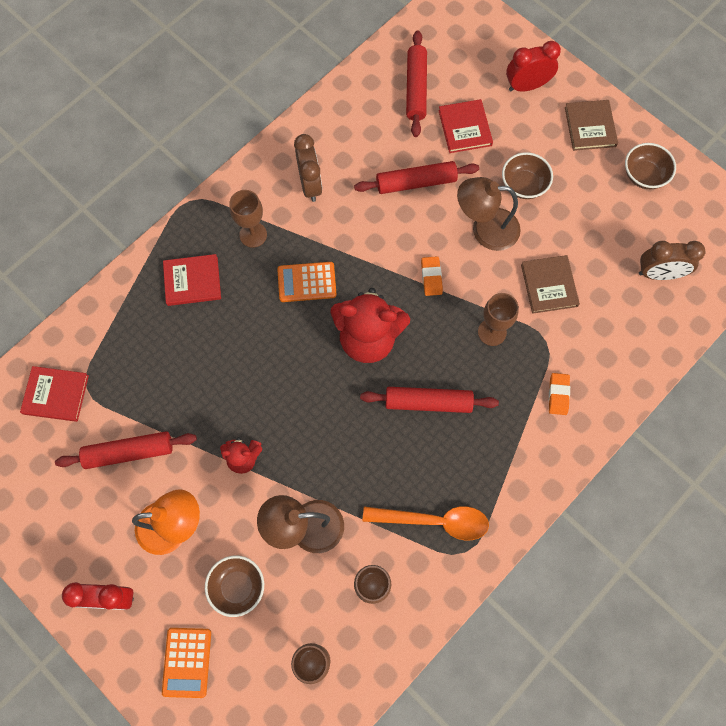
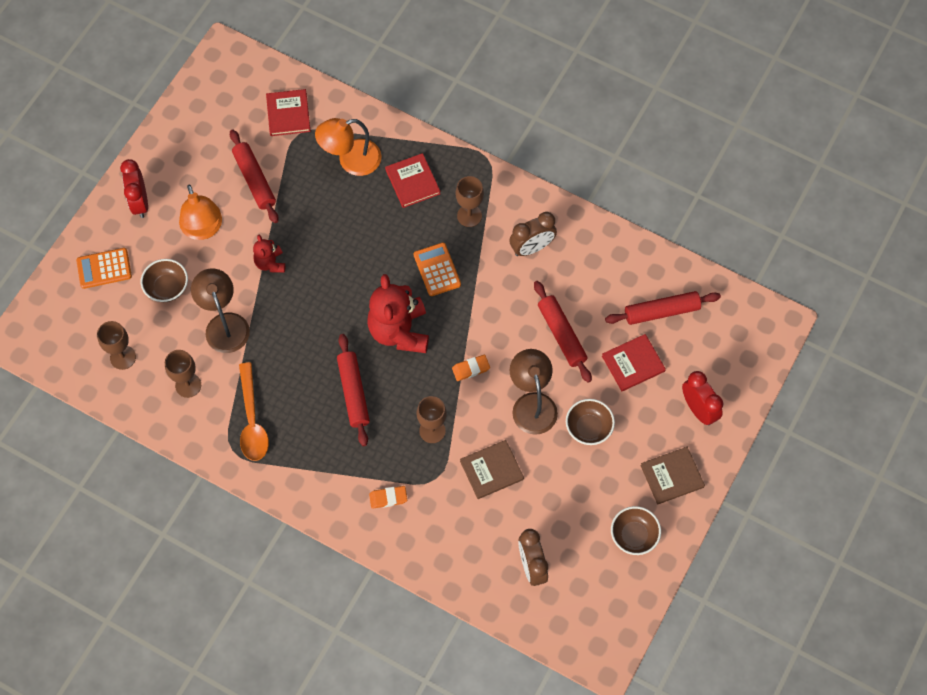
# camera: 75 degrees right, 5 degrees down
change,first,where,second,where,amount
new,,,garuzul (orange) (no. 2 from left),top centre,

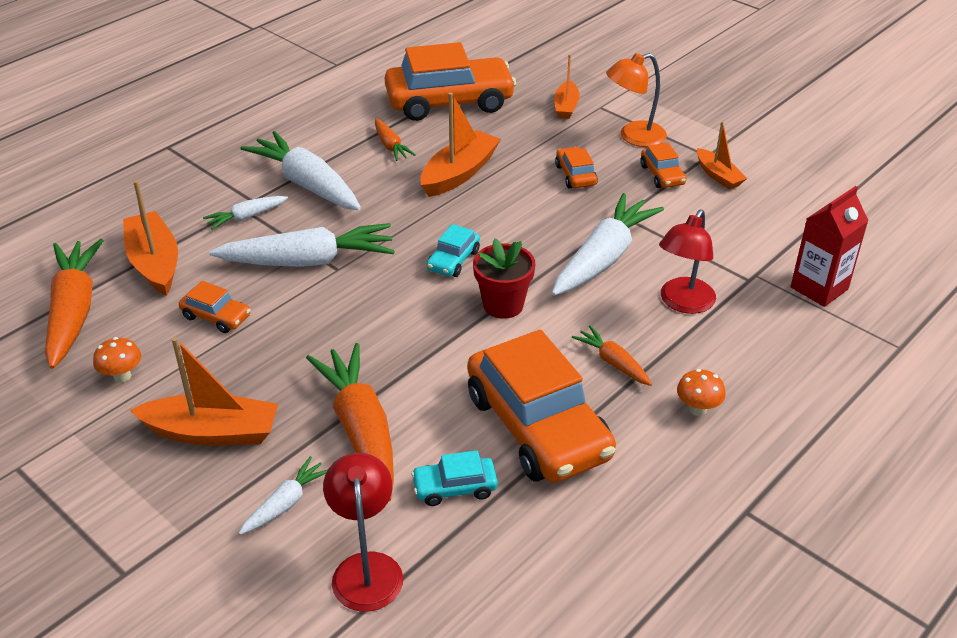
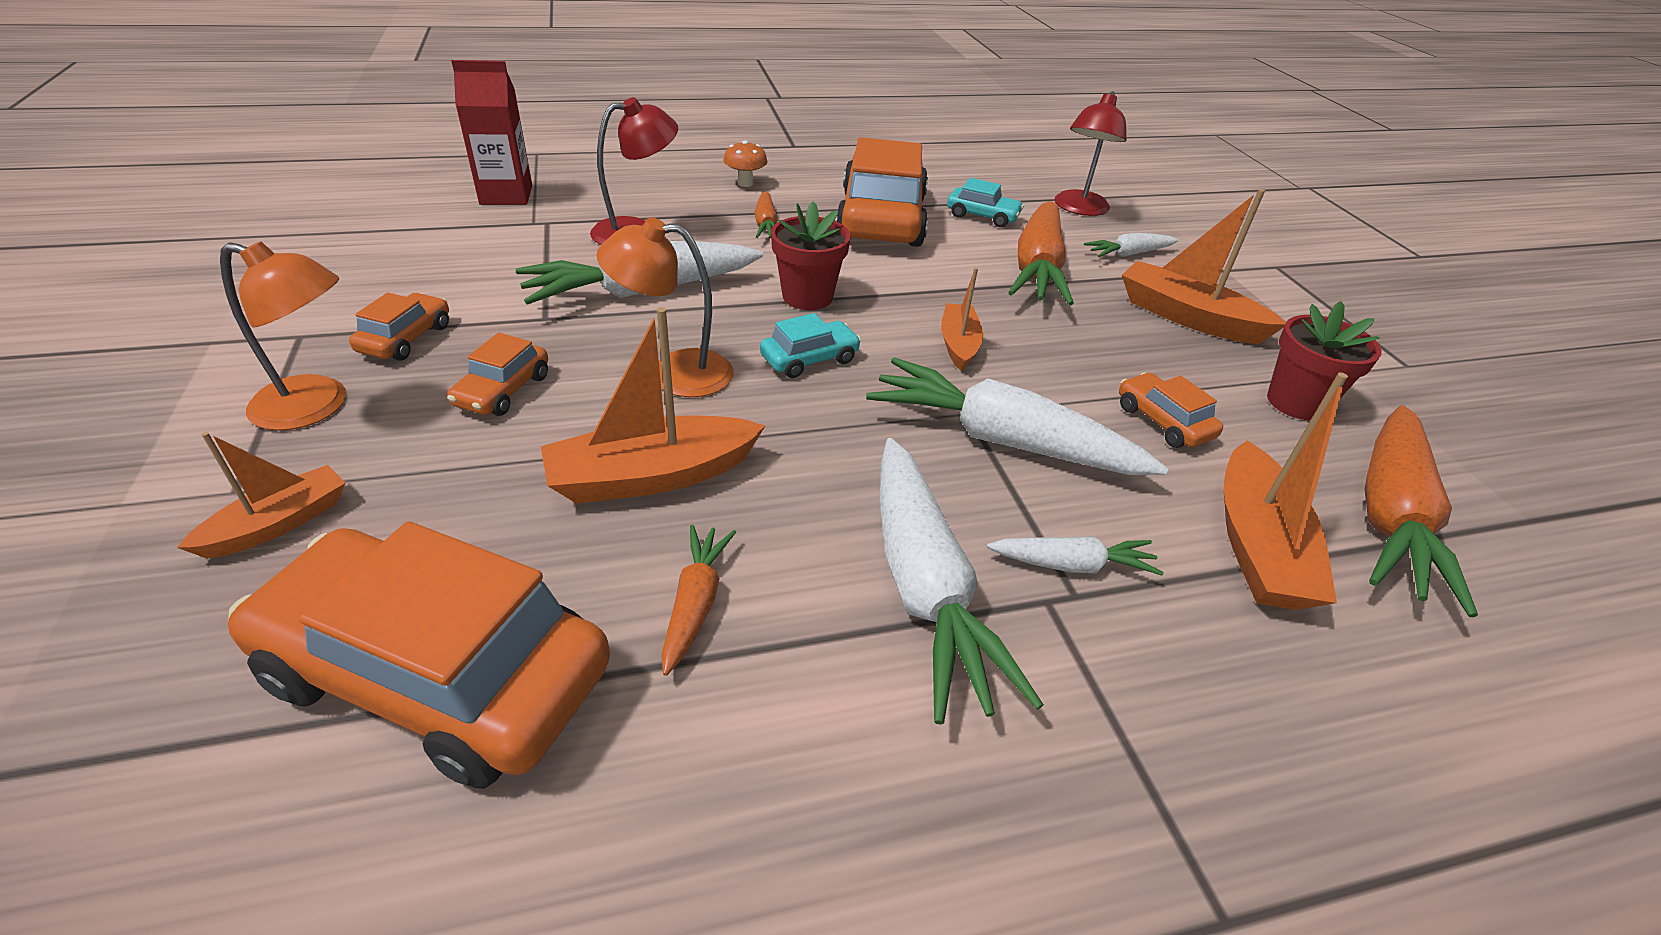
# camera: 150 degrees left, 0 degrees up
change,first,where,second,where,amount
new,,,garuzul (orange) (no. 2 from left),top centre,
shifted,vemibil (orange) (no. 5 from left in the first image),top right,vemibil (orange) (no. 3 from left),centre,
swapped,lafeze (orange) (no. 1 from left),middle left,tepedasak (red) (no. 2 from left),middle right,

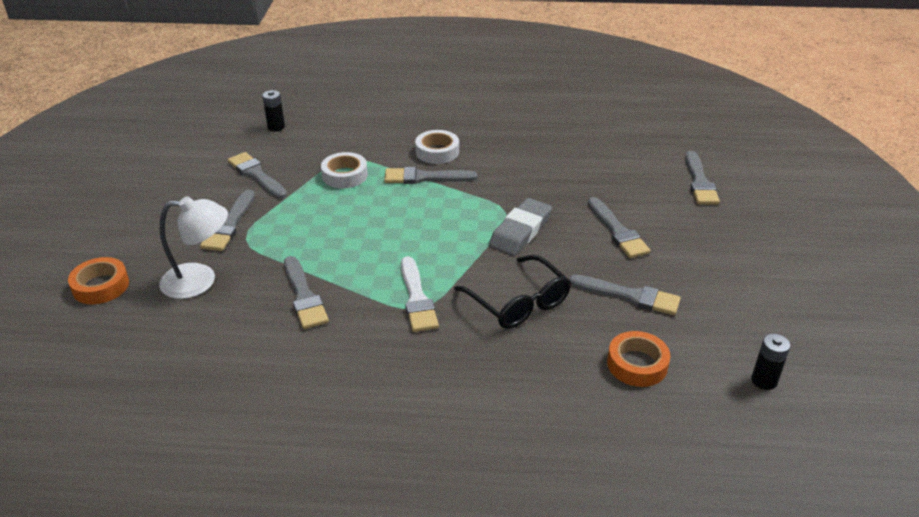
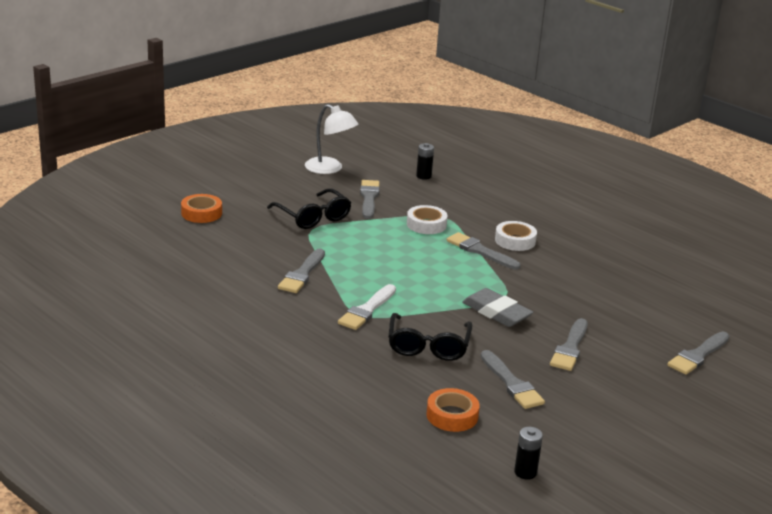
# camera: 40 degrees right, 10 degrees down
change,first,where,second,where,amount
shifted,garuzul (white),middle left,,top centre,
swapped,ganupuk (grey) (no. 1 from left),middle left,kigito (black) (no. 1 from left),centre,
rotated,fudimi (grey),centre,,centre,60 degrees clockwise

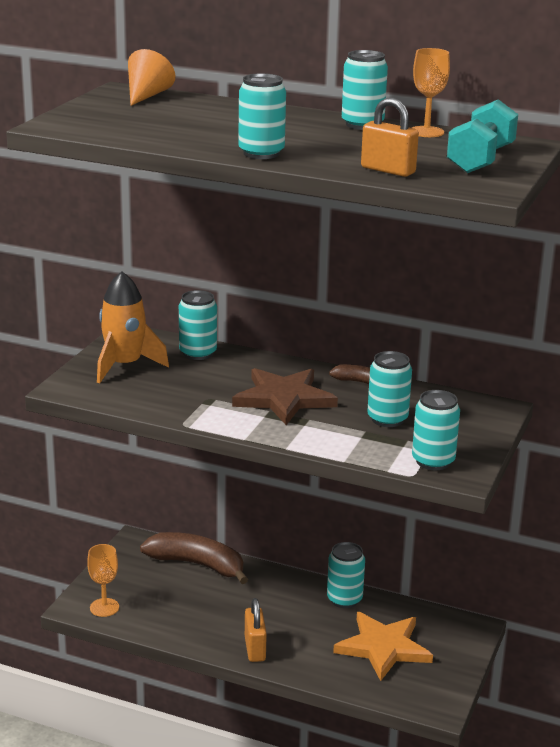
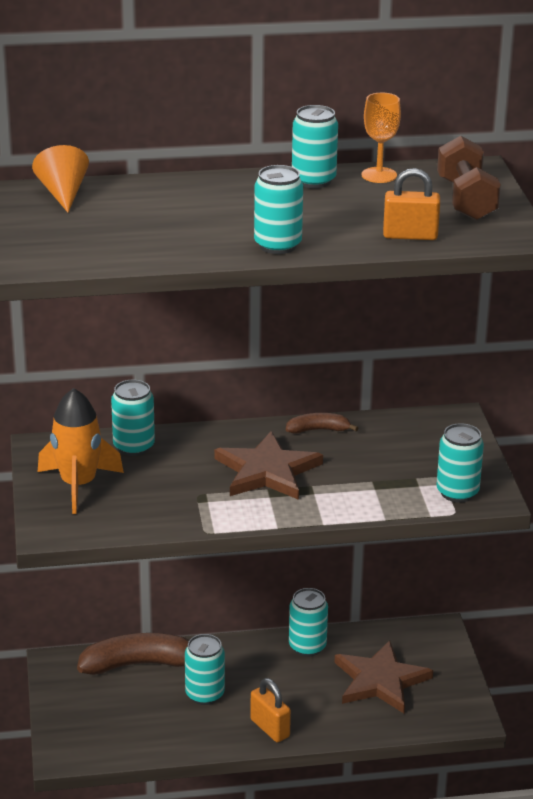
# camera: 30 degrees left, 5 degrees up
change,first,where,second,where,amount
gone,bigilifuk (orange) (no. 1 from left),bottom left,,,
shifted,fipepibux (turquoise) (no. 5 from left in the first image),middle right,fipepibux (turquoise) (no. 2 from left),bottom centre,
repainted,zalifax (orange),bottom right,zalifax (brown) (no. 2 from left),bottom right,
repainted,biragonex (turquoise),top right,biragonex (brown),top right,

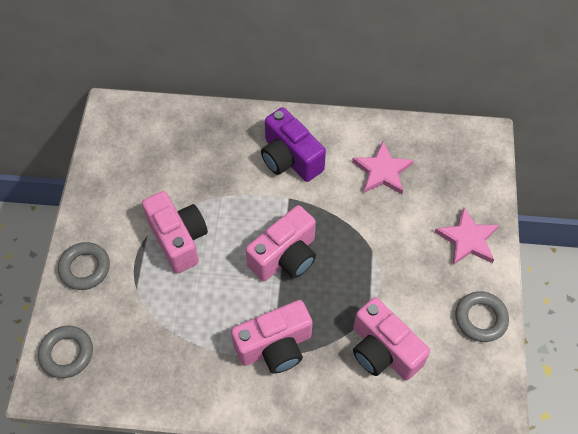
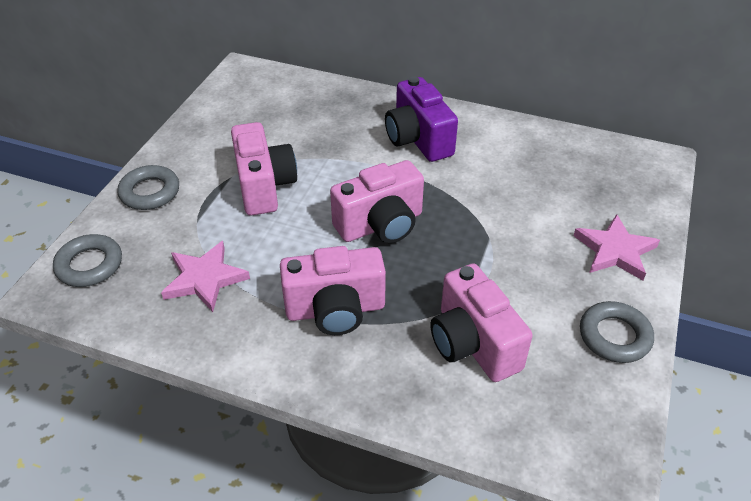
# camera: 15 degrees right, 15 degrees down
change,first,where,second,where,amount
shifted,zalifax (pink) (no. 1 from left),centre,,middle left,

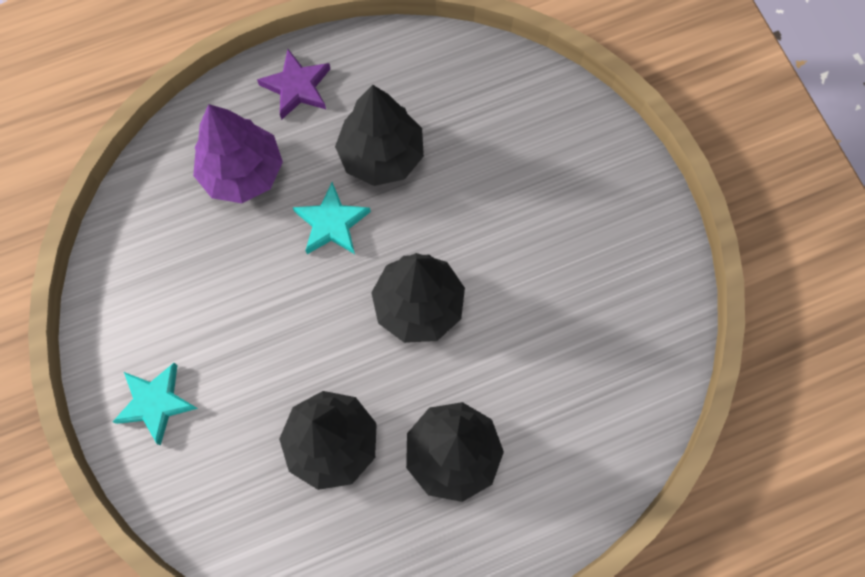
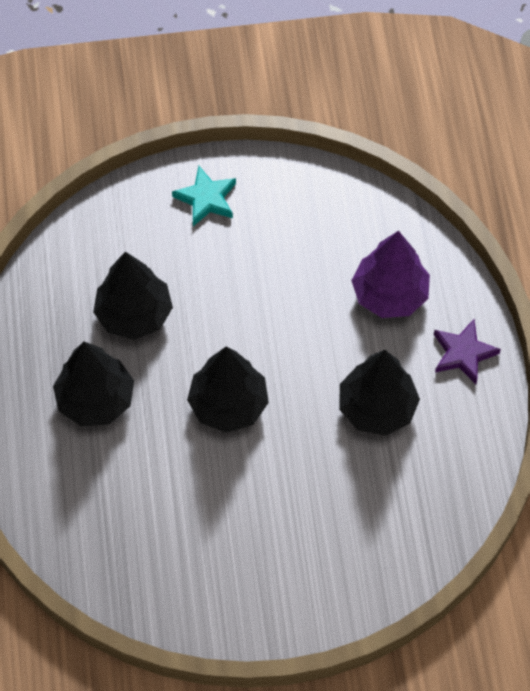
# camera: 105 degrees right, 10 degrees down
change,first,where,second,where,amount
gone,zalifax (turquoise) (no. 2 from left),centre,,,

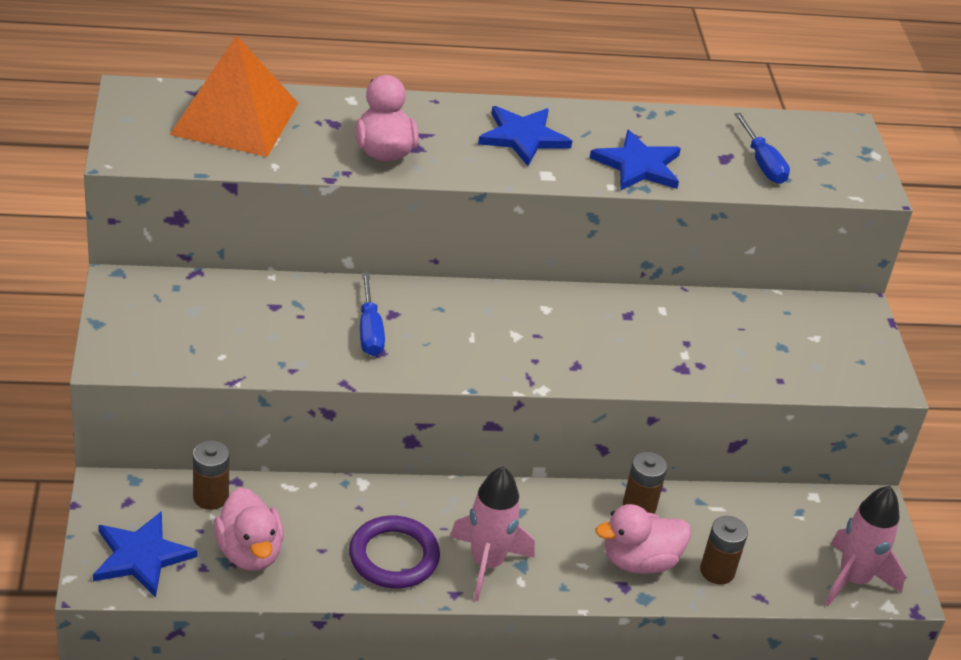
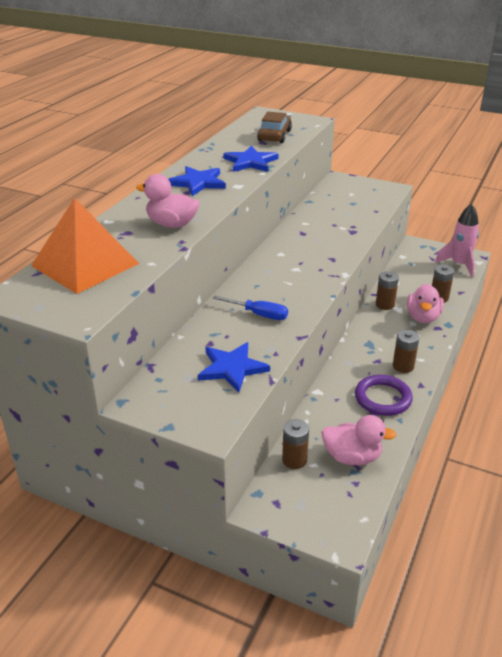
# camera: 55 degrees left, 5 degrees down
change,first,where,second,where,amount
shifted,zalifax (blue) (no. 1 from left in the first image),bottom left,zalifax (blue) (no. 2 from left),centre,
swapped,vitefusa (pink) (no. 1 from left),bottom centre,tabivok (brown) (no. 3 from left),middle right,
swapped,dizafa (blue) (no. 2 from left),top right,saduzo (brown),top centre,

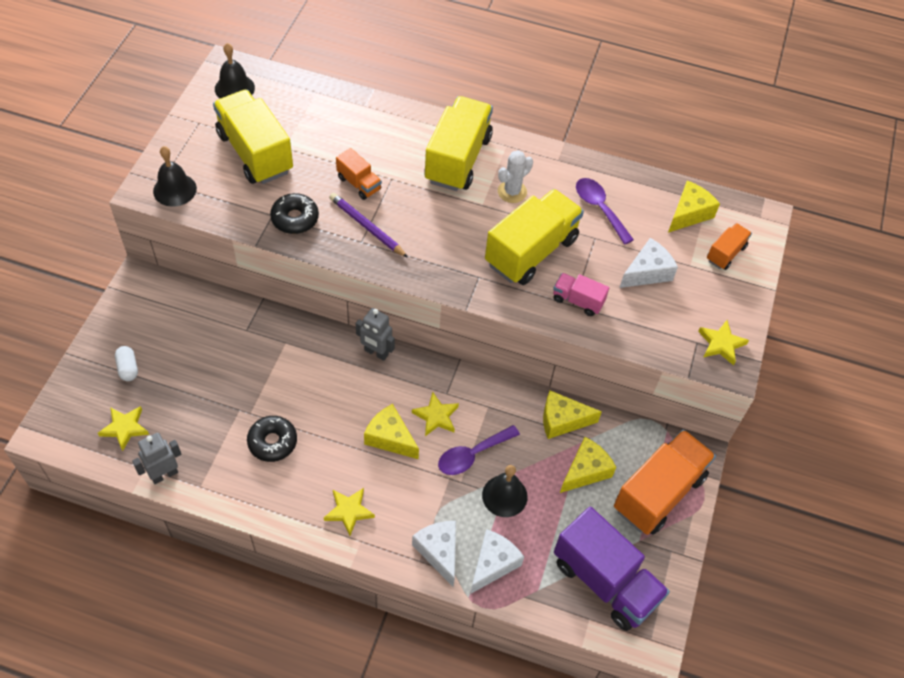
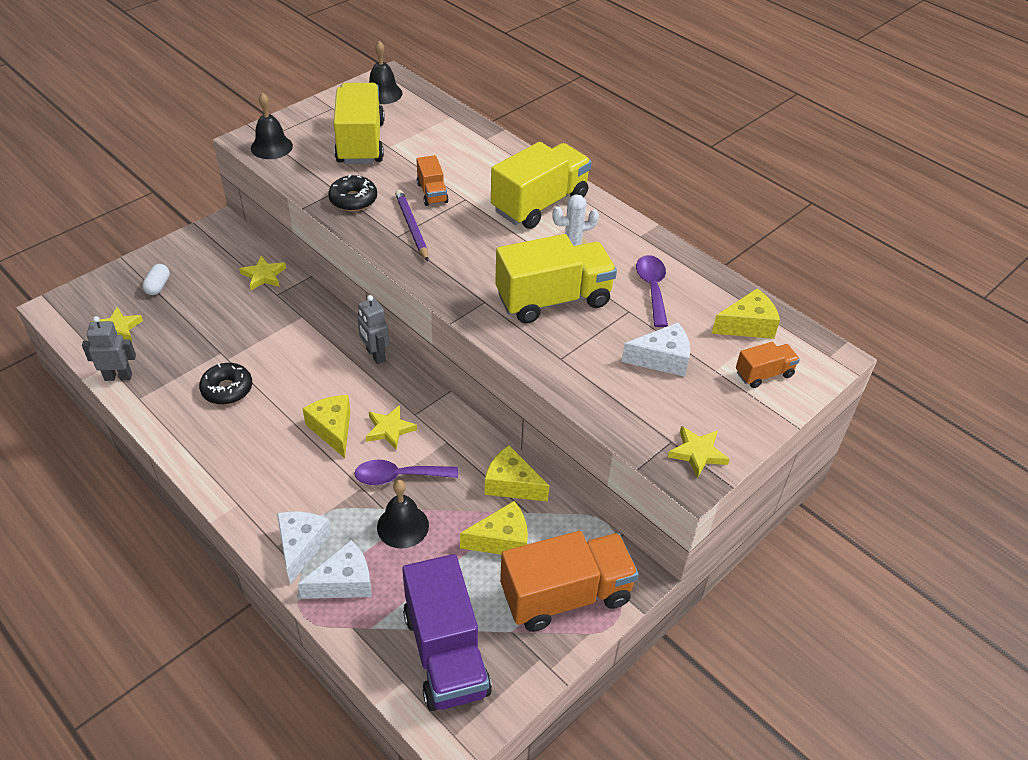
# camera: 30 degrees right, 10 degrees down
change,first,where,second,where,amount
gone,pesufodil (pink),centre,,,
shifted,zalifax (yellow) (no. 2 from left),bottom centre,,middle left,

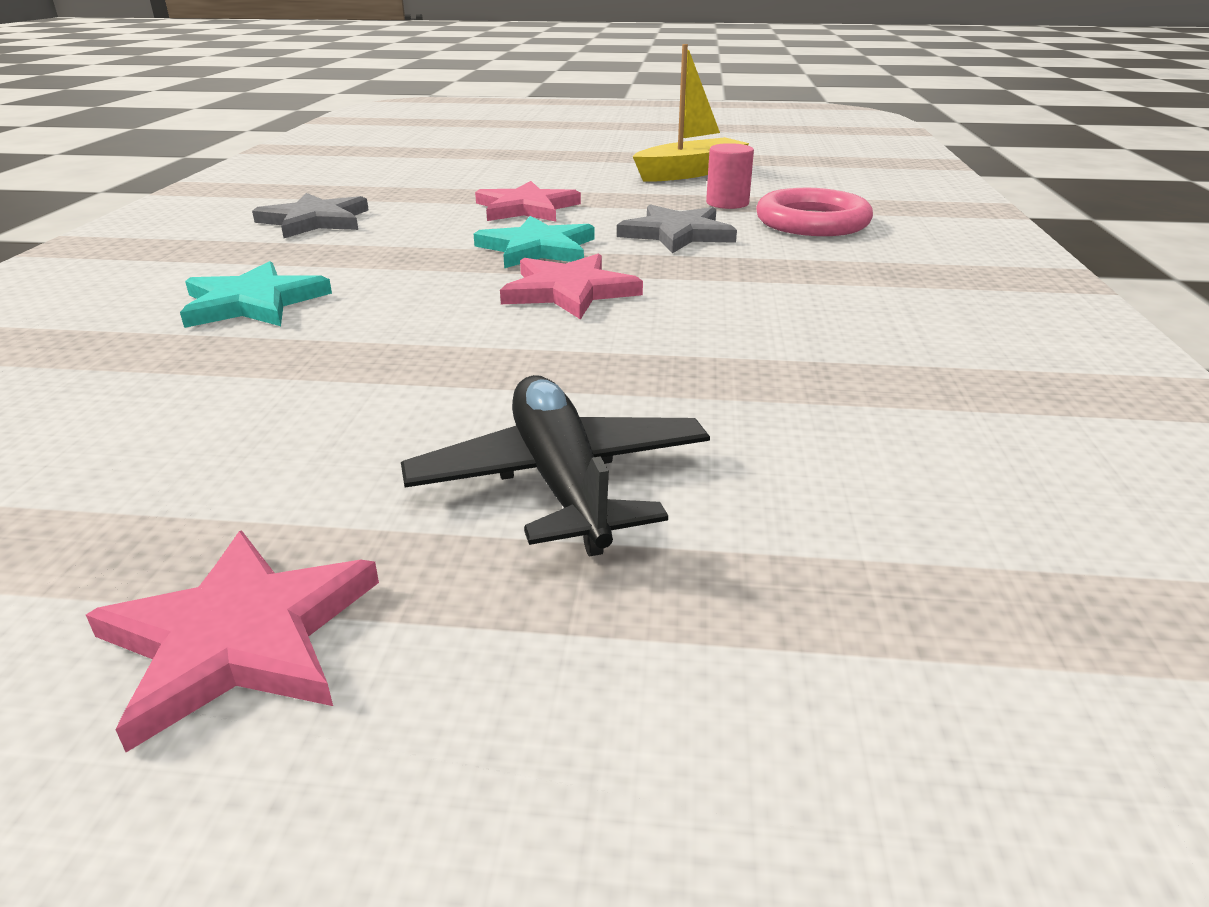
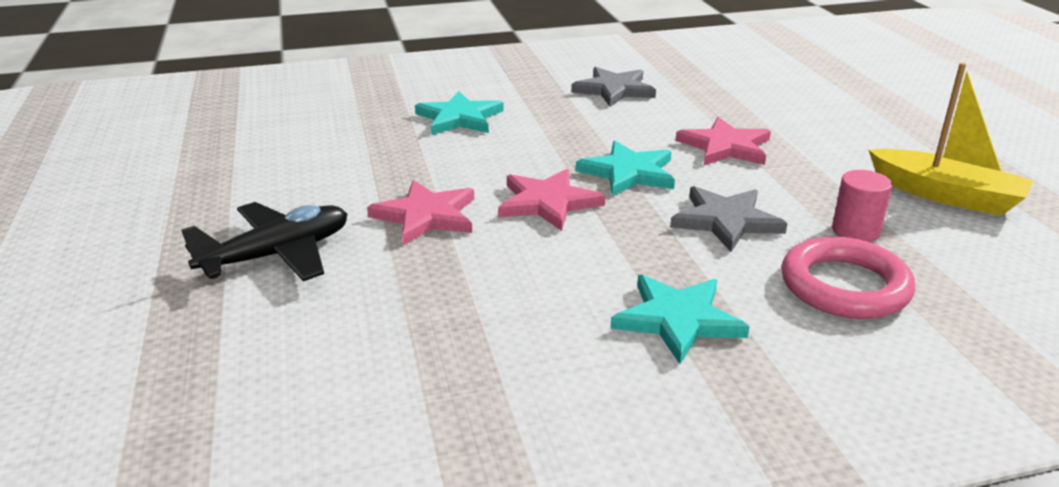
# camera: 70 degrees right, 0 degrees up
change,first,where,second,where,amount
new,,,zalifax (turquoise) (no. 3 from left),centre,
shifted,zalifax (pink) (no. 1 from left),bottom left,,centre,

